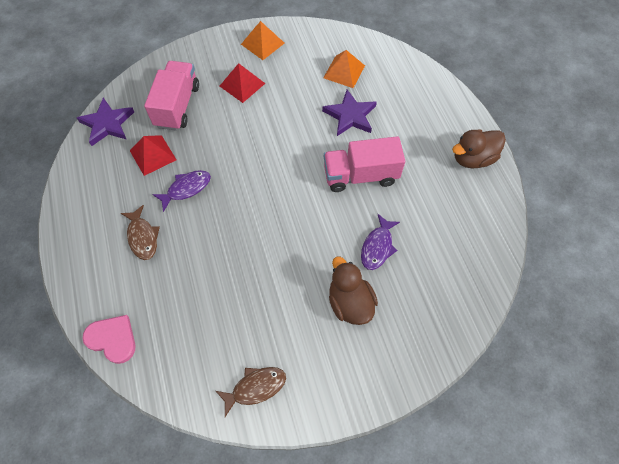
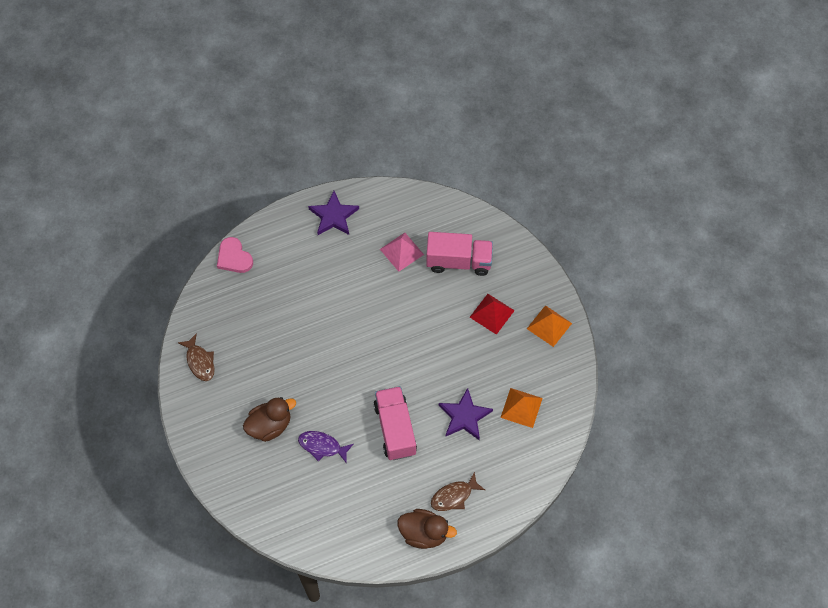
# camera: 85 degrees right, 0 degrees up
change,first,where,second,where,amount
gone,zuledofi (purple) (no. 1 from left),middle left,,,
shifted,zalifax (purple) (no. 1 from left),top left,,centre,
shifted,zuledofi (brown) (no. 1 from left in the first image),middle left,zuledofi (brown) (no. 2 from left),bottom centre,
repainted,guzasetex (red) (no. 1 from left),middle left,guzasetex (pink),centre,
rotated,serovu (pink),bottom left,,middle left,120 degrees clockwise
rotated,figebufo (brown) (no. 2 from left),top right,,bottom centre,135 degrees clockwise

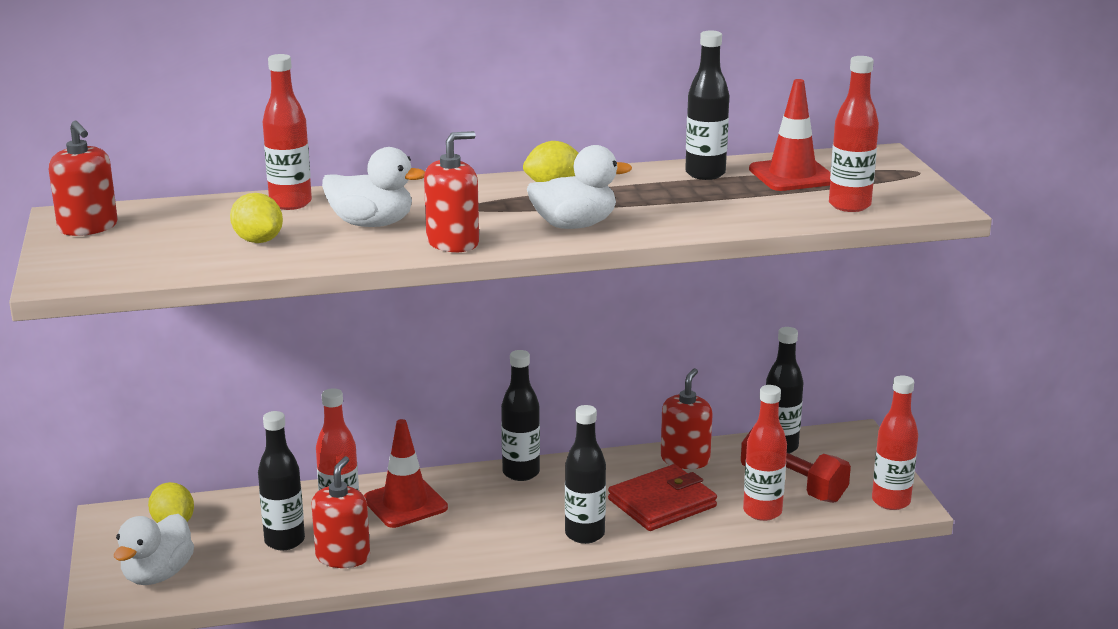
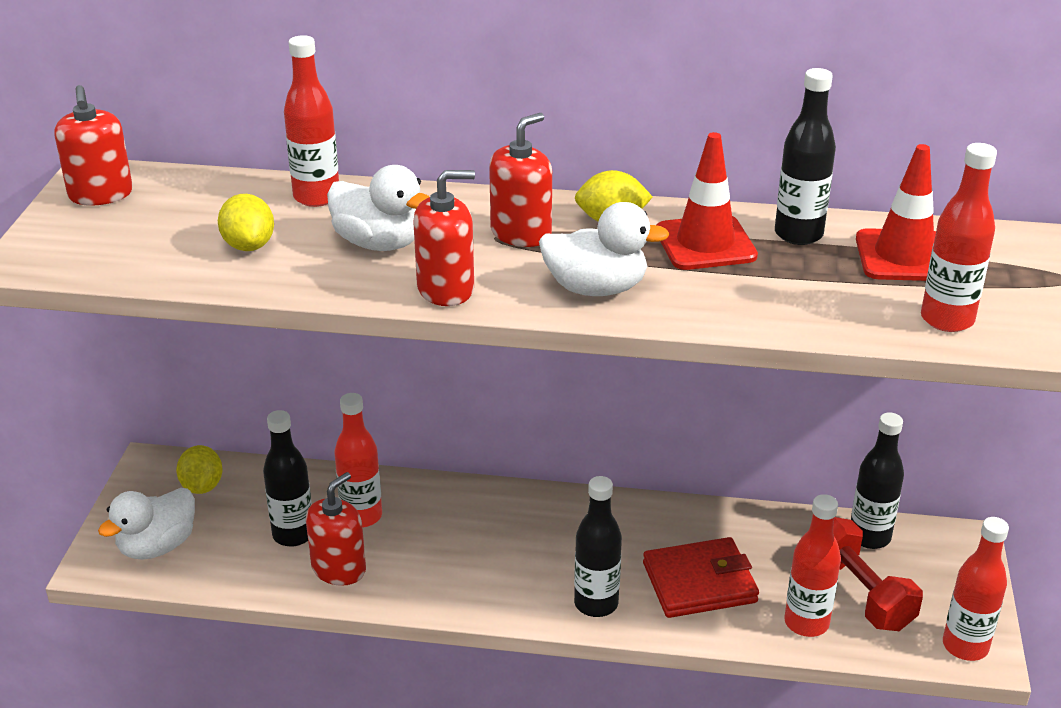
# camera: 20 degrees right, 10 degrees up
change,first,where,second,where,amount
gone,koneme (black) (no. 2 from left),centre,,,
shifted,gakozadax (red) (no. 1 from left),bottom centre,,top centre,
shifted,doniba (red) (no. 4 from left),centre,,top centre,

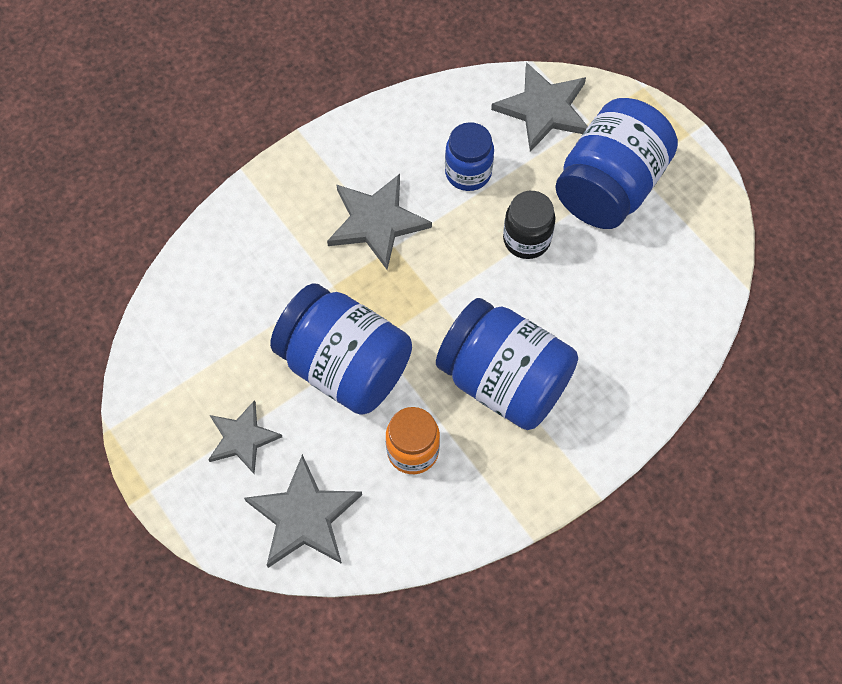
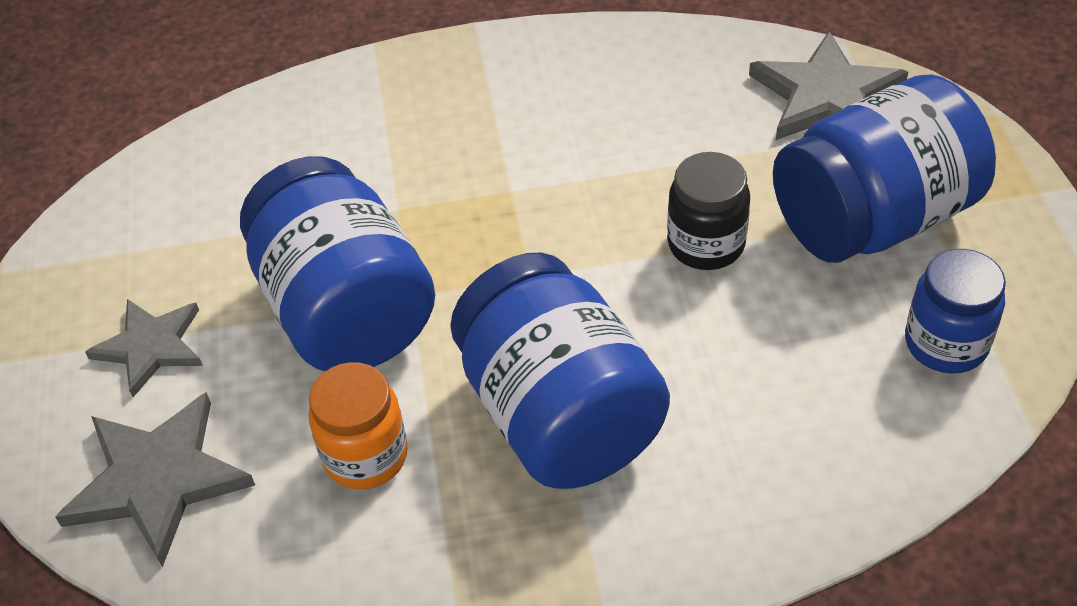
# camera: 30 degrees right, 15 degrees down
change,first,where,second,where,amount
gone,zalifax (grey) (no. 3 from left),top centre,,,
shifted,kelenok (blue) (no. 2 from left in the first image),top centre,kelenok (blue) (no. 4 from left),middle right,

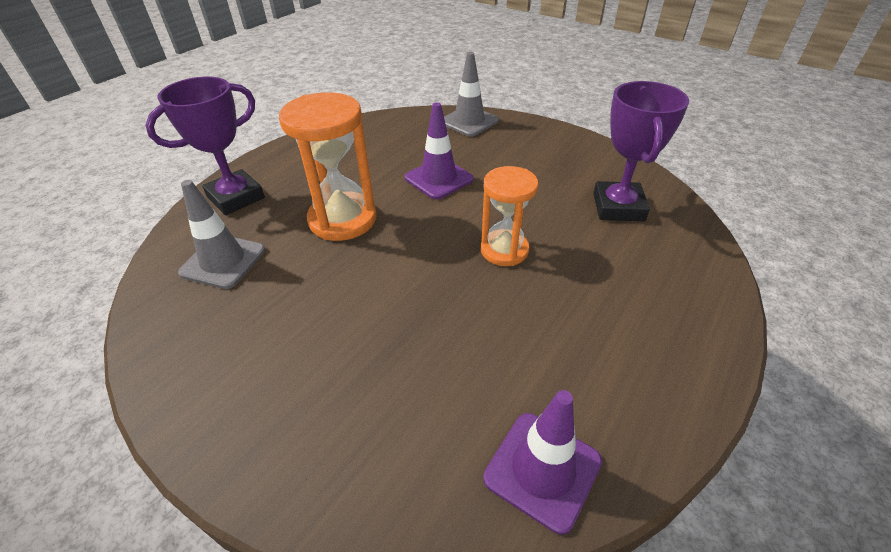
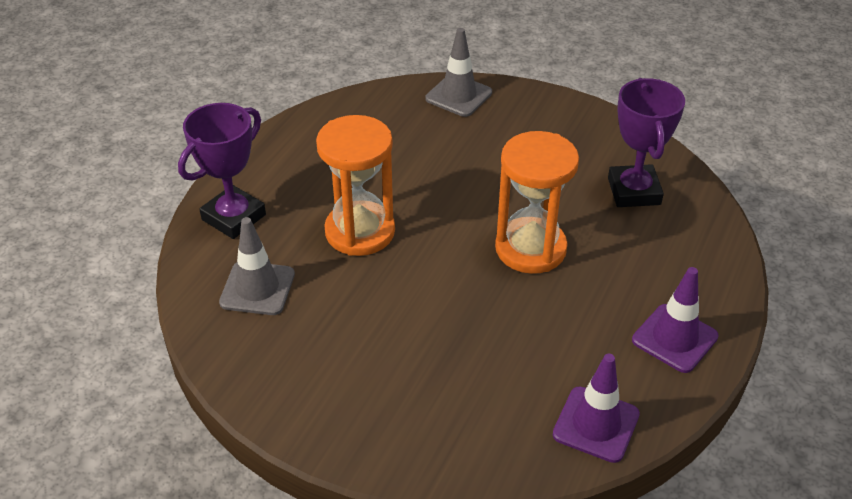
# camera: 10 degrees left, 0 degrees up
change,first,where,second,where,amount
shifted,gakozadax (purple) (no. 1 from left in the first image),top centre,gakozadax (purple) (no. 2 from left),middle right,
scaled,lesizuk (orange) (no. 2 from left),centre,,centre,x1.52

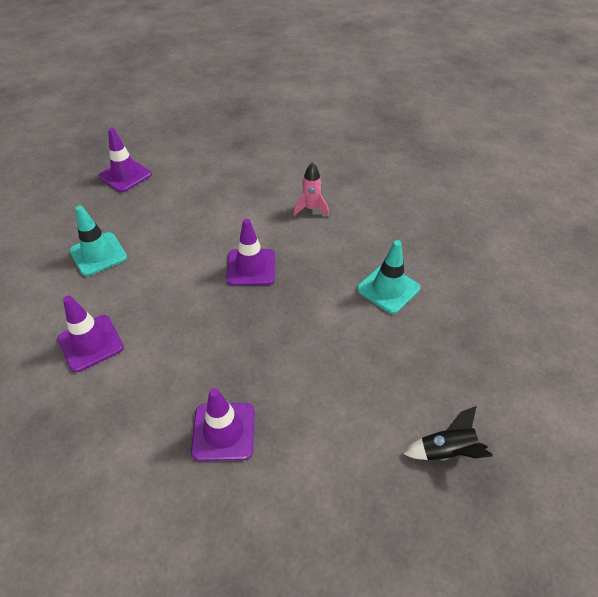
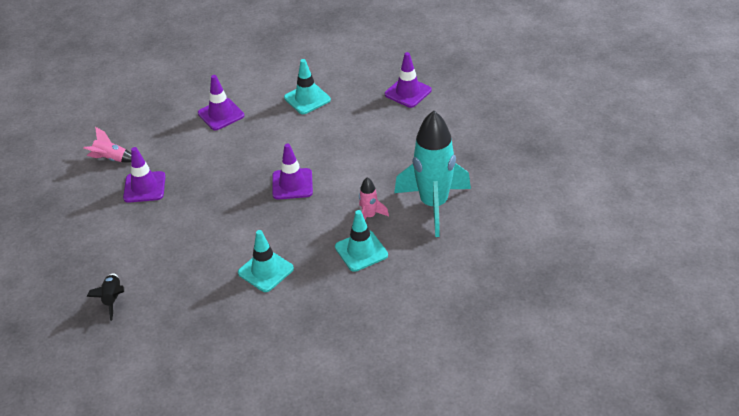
# camera: 90 degrees right, 5 degrees down
change,first,where,second,where,amount
new,,,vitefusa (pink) (no. 1 from left),middle left,
new,,,gakozadax (turquoise) (no. 3 from left),centre,
new,,,vitefusa (turquoise),centre,

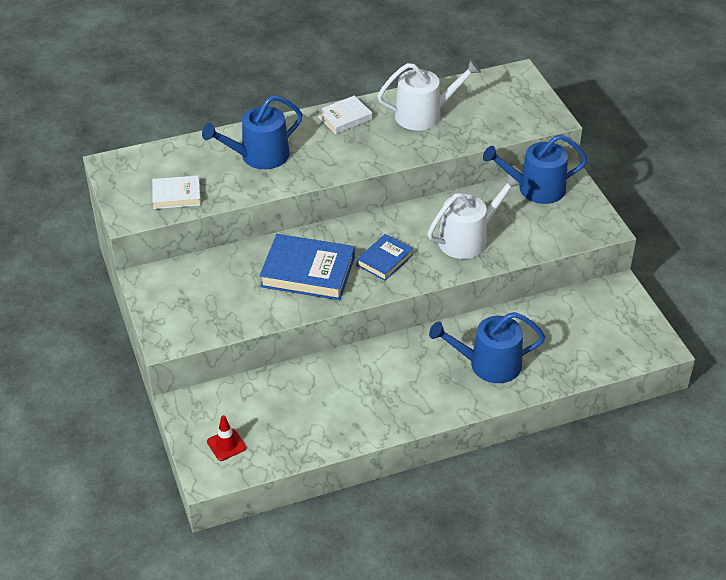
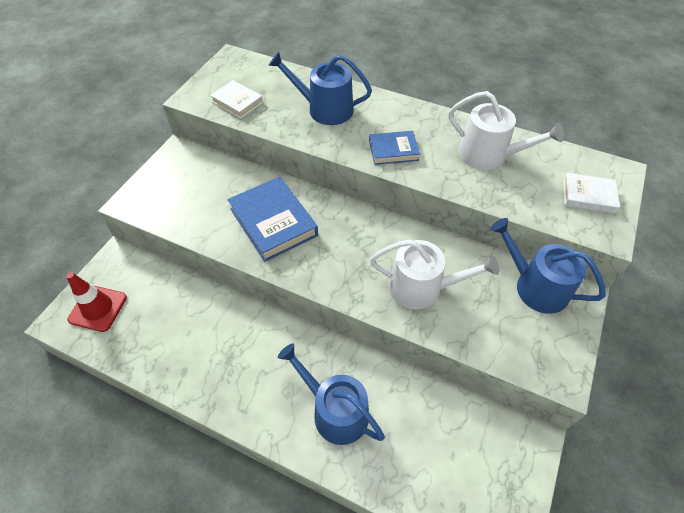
# camera: 45 degrees right, 10 degrees up
change,first,where,second,where,amount
shifted,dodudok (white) (no. 2 from left),top centre,,middle right,
shifted,dodudok (blue) (no. 2 from left),centre,,top centre,
scaled,gakozadax (red),bottom left,,middle left,x1.58

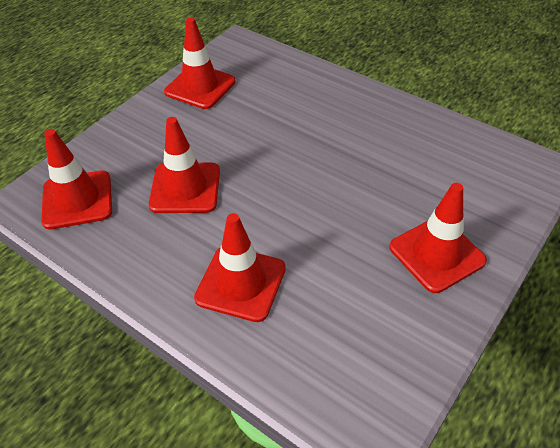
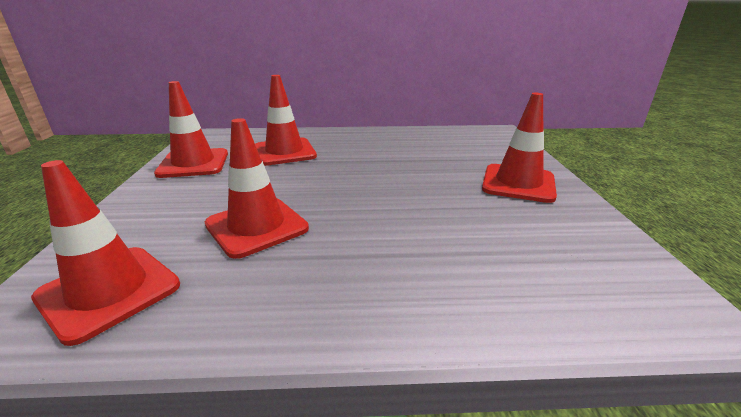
# camera: 40 degrees left, 20 degrees down
change,first,where,second,where,amount
shifted,gakozadax (red) (no. 4 from left),centre,,top centre,

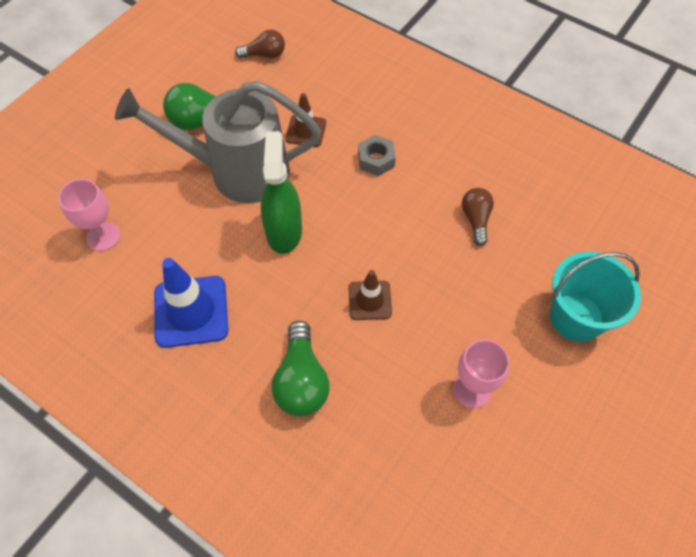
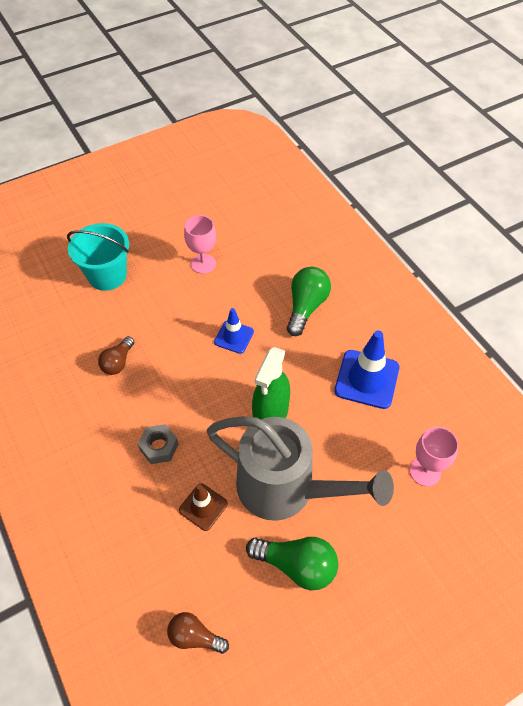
# camera: 155 degrees left, 5 degrees down
change,first,where,second,where,amount
repainted,gakozadax (brown) (no. 2 from left),centre,gakozadax (blue) (no. 1 from left),centre,

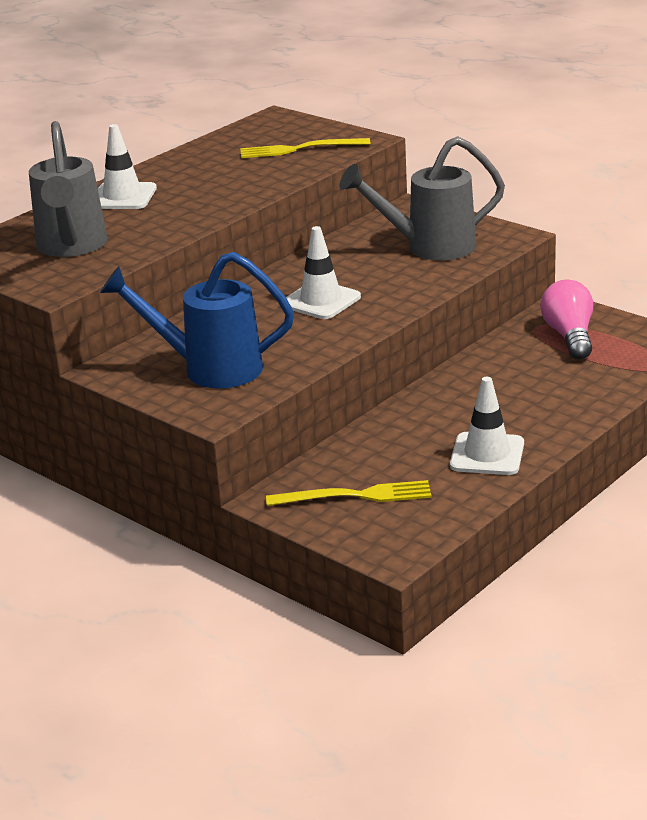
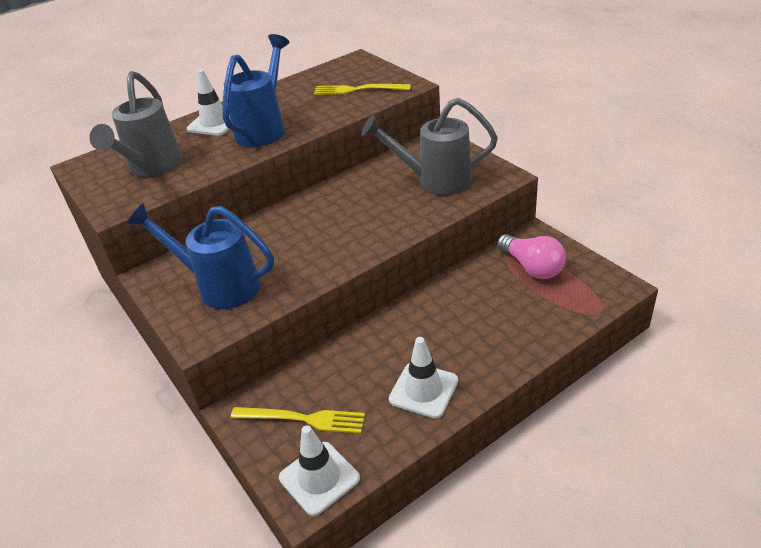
# camera: 15 degrees right, 10 degrees up
change,first,where,second,where,amount
new,,,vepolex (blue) (no. 2 from left),top centre,
shifted,gakozadax (white) (no. 2 from left),top centre,,bottom centre,
rotated,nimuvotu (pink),middle right,,middle right,135 degrees clockwise

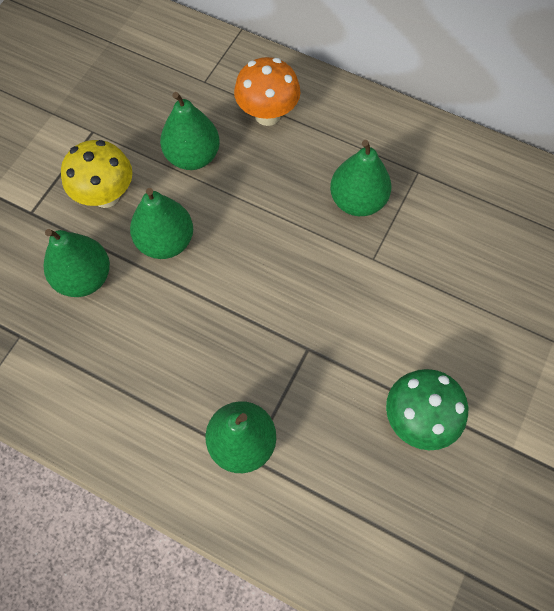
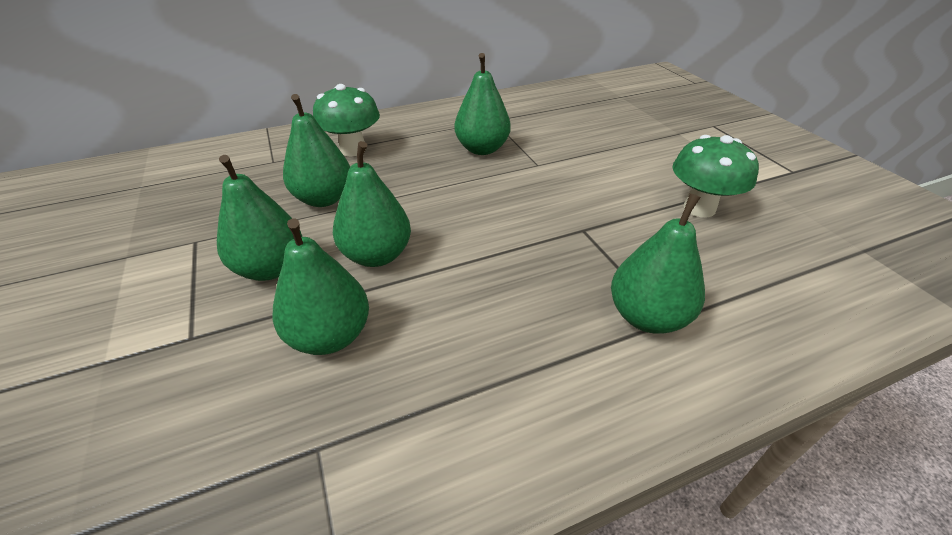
# camera: 50 degrees left, 25 degrees down
change,first,where,second,where,amount
swapped,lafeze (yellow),top left,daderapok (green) (no. 1 from left),middle left,
repainted,lafeze (orange),top centre,lafeze (green) (no. 1 from left),top centre,

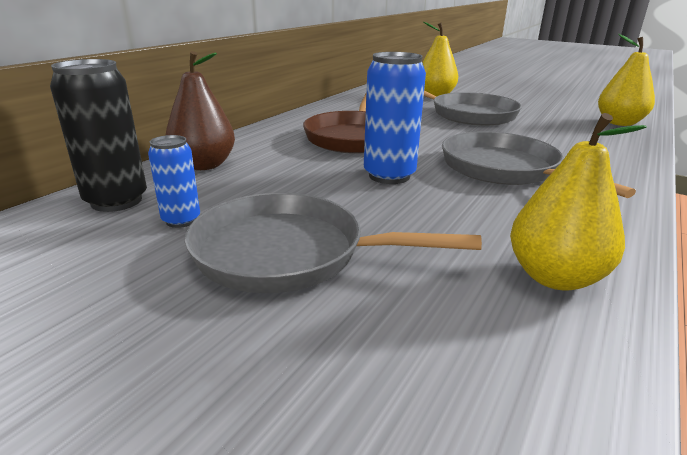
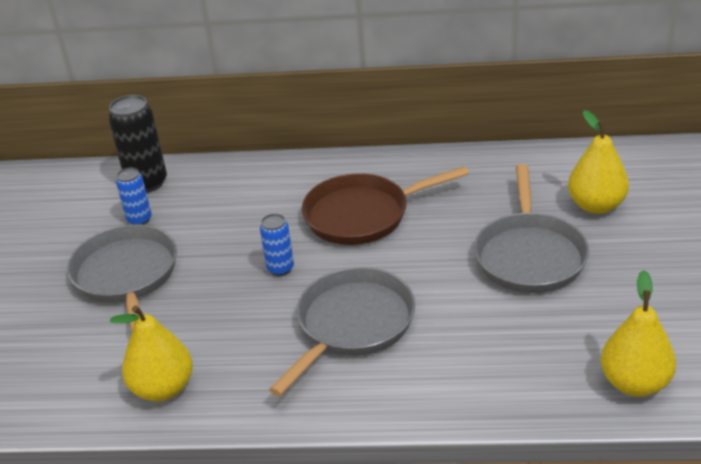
# camera: 65 degrees right, 10 degrees up
change,first,where,second,where,amount
gone,daderapok (brown),top left,,,
scaled,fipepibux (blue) (no. 2 from left),top centre,,centre,x0.59

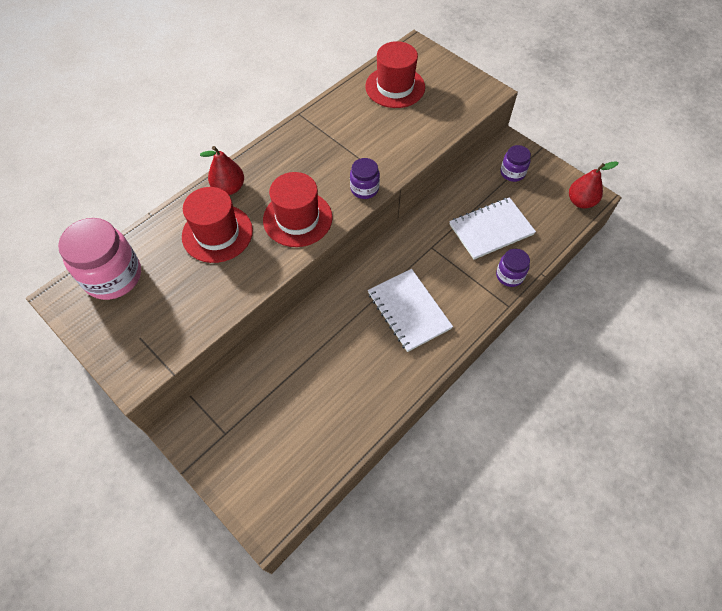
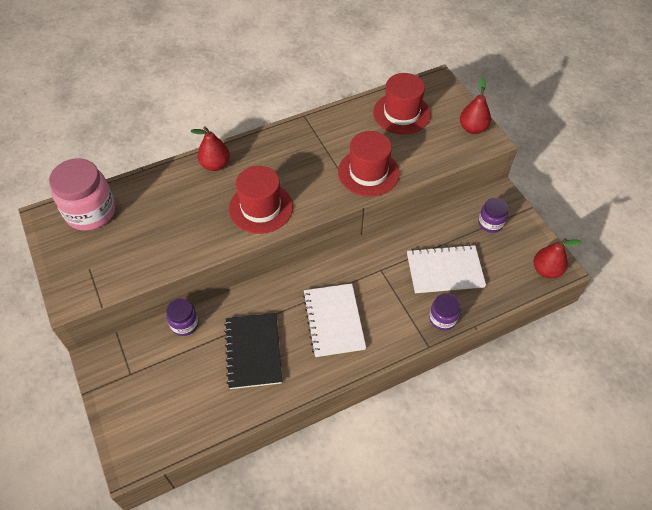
# camera: 20 degrees right, 5 degrees down
change,first,where,second,where,amount
new,,,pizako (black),bottom centre,
new,,,daderapok (red) (no. 2 from left),top right,
shifted,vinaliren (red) (no. 1 from left in the first image),middle left,vinaliren (red) (no. 2 from left),top centre,
shifted,kelenok (purple) (no. 1 from left),top centre,,middle left,

